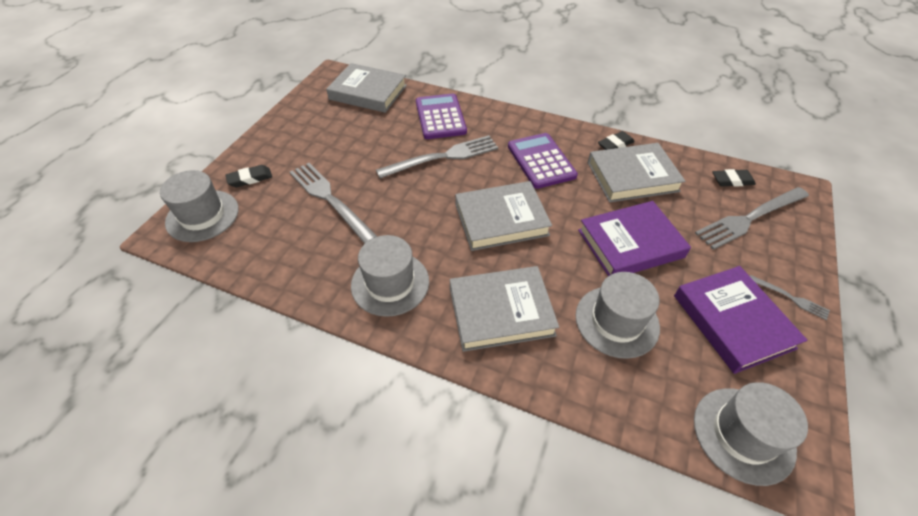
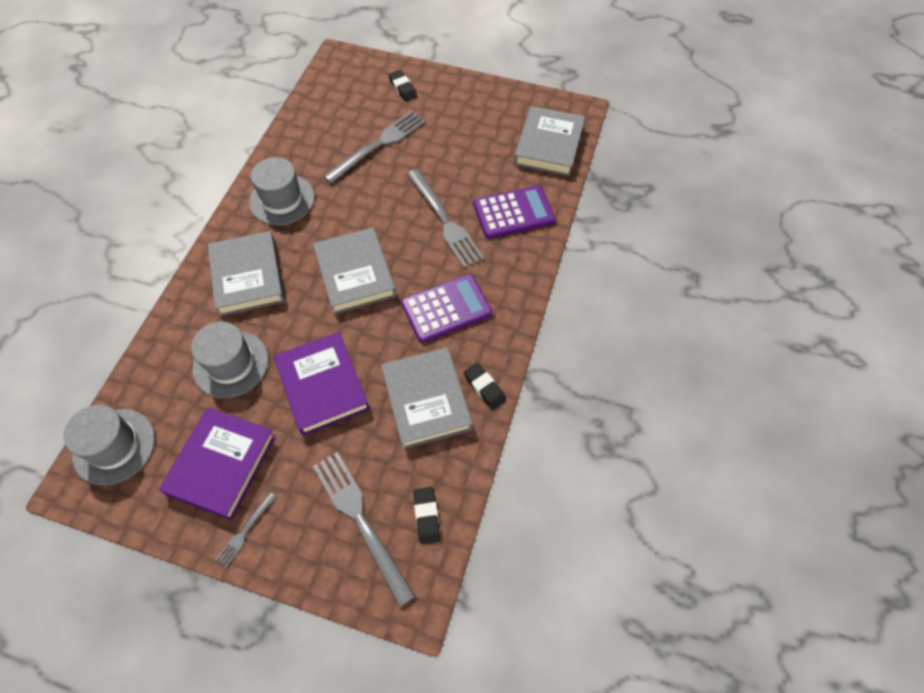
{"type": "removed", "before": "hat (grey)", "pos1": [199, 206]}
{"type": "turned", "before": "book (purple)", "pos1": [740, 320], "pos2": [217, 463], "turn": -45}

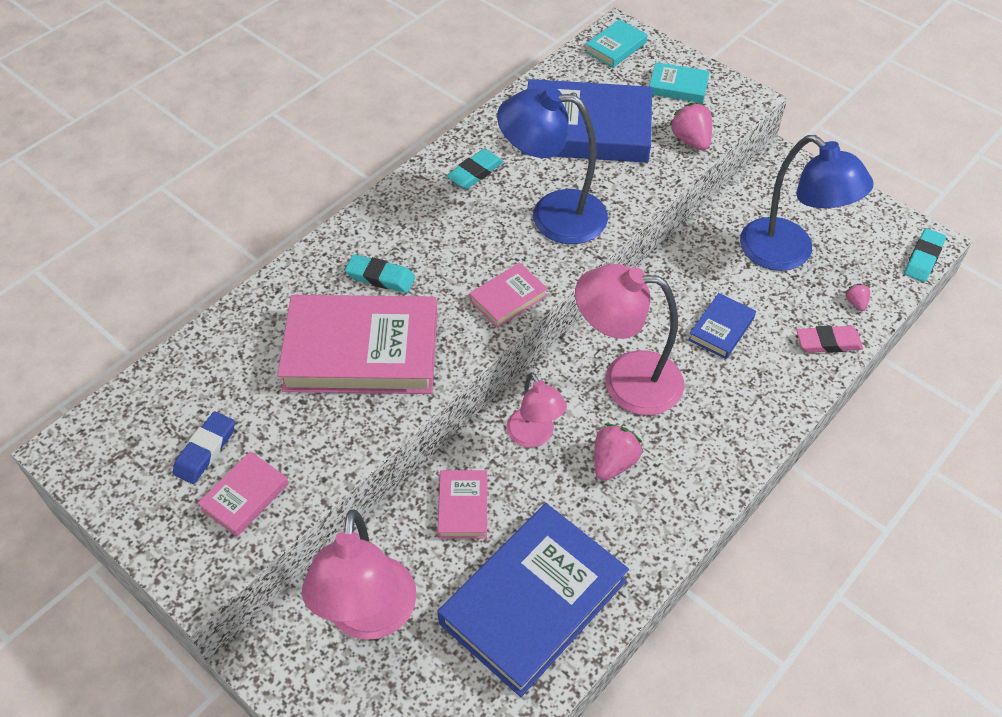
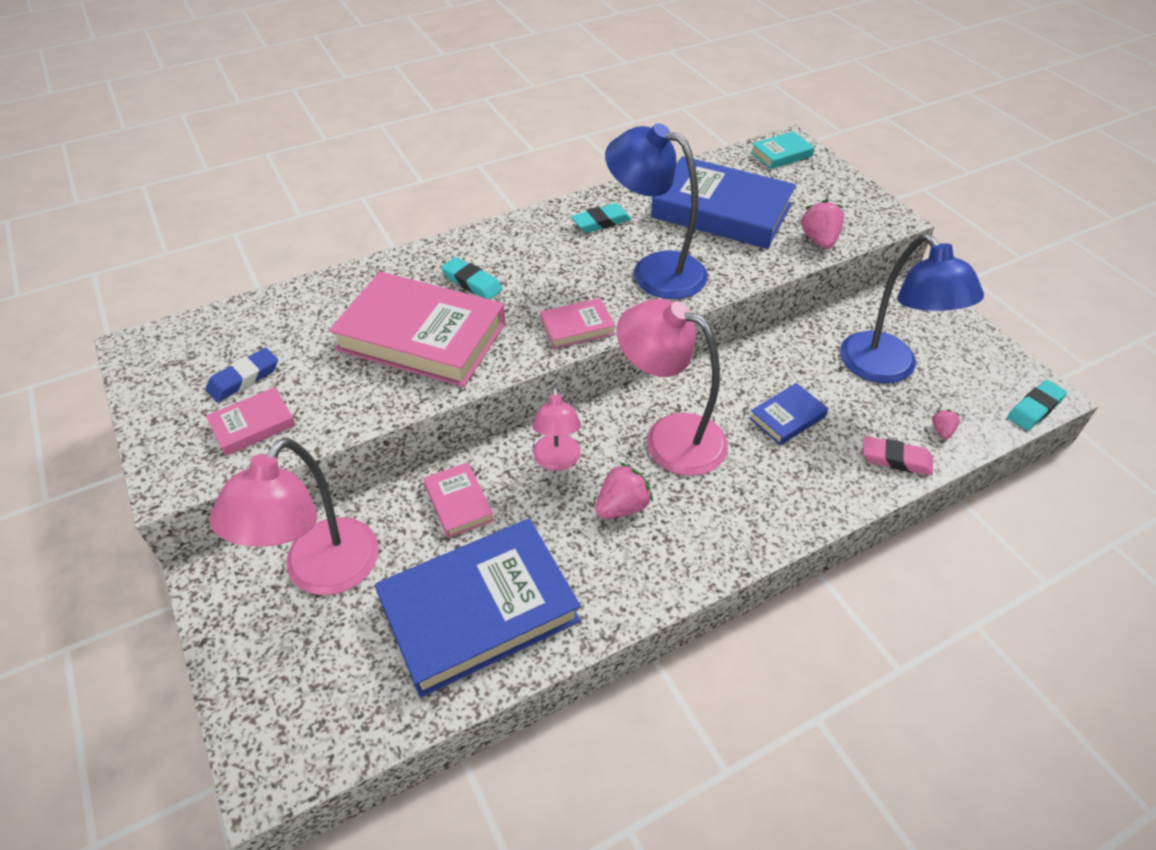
{"type": "removed", "before": "book (turquoise)", "pos1": [679, 82]}
{"type": "turned", "before": "book (pink)", "pos1": [462, 504], "pos2": [459, 500], "turn": -45}

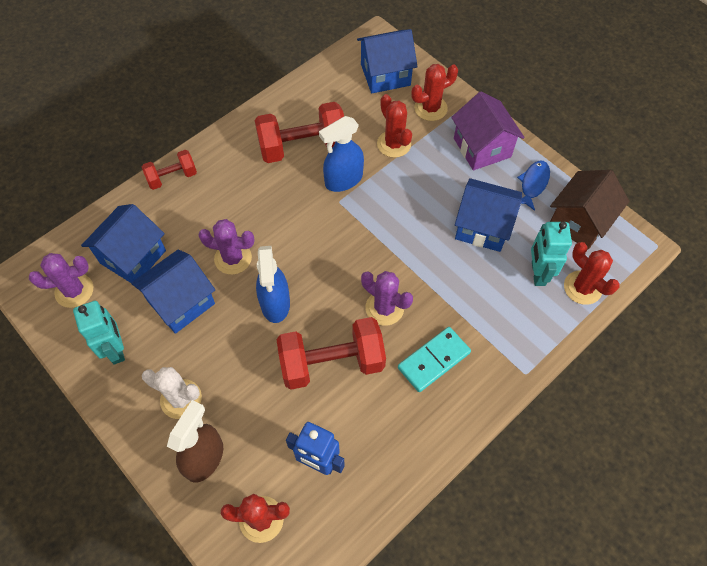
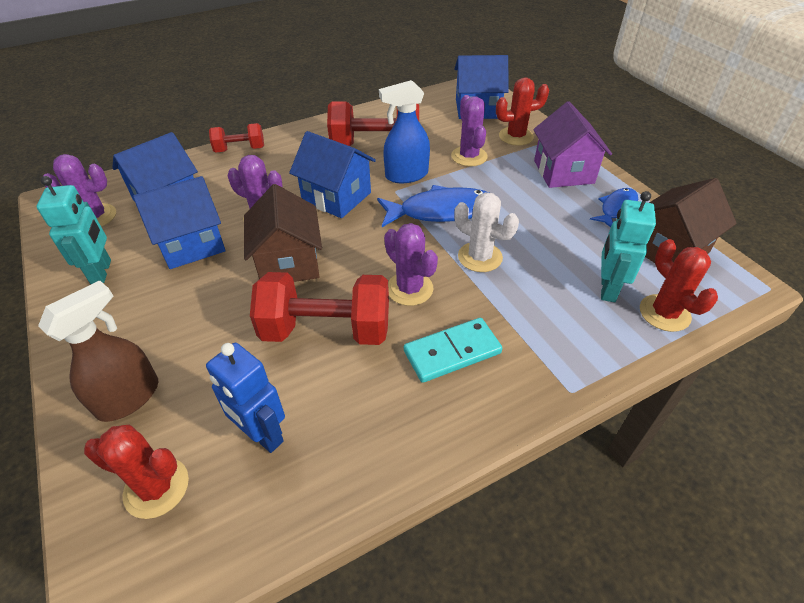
{"type": "recoloured", "before": "cactus (red)", "after": "cactus (purple)", "pos1": [394, 126], "pos2": [469, 131]}
{"type": "moved", "before": "house (blue)", "pos1": [488, 215], "pos2": [332, 174]}
{"type": "replaced", "before": "spray bottle (blue)", "after": "house (brown)", "pos1": [273, 284], "pos2": [283, 233]}
{"type": "moved", "before": "cactus (white)", "pos1": [172, 393], "pos2": [486, 232]}
{"type": "added", "after": "fish (blue)", "pos2": [433, 206]}

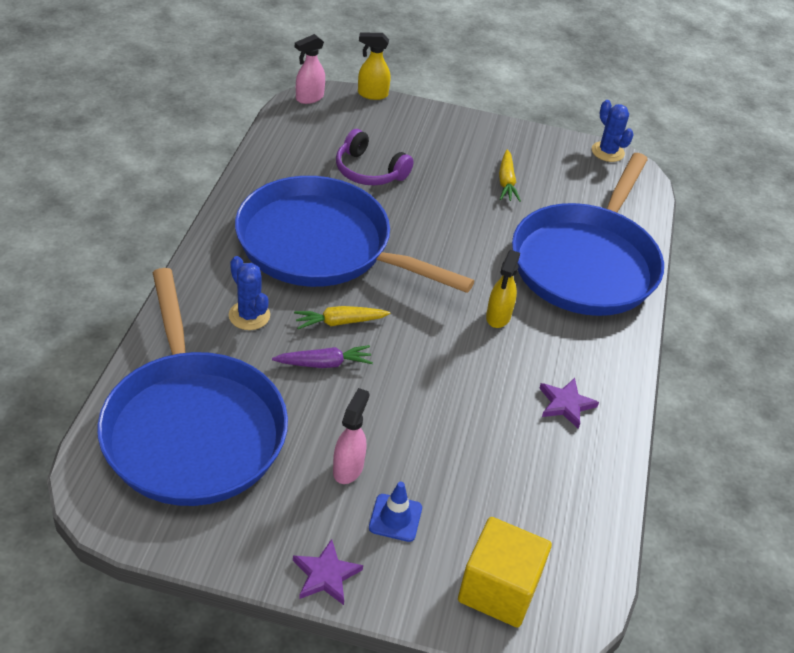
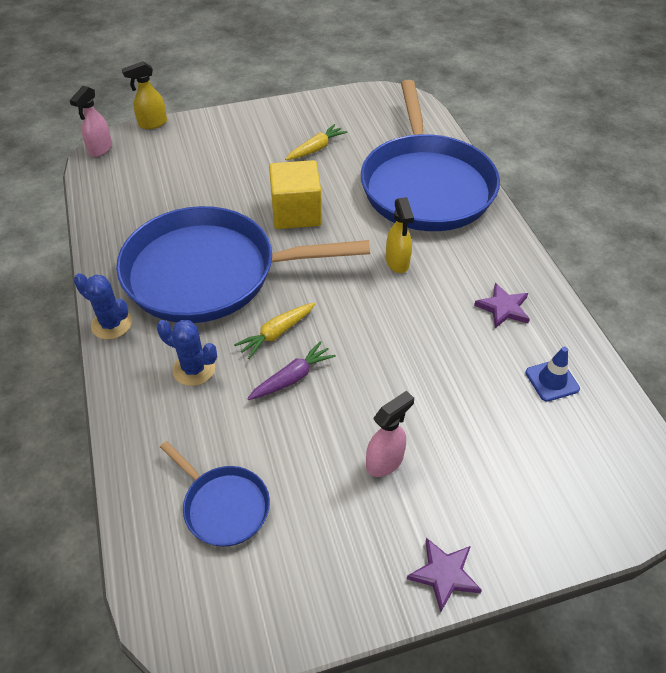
{"type": "moved", "before": "cactus (blue)", "pos1": [613, 131], "pos2": [103, 306]}
{"type": "removed", "before": "headphones (purple)", "pos1": [375, 157]}
{"type": "turned", "before": "carrot (yellow)", "pos1": [510, 176], "pos2": [316, 142], "turn": -105}
{"type": "resized", "before": "pan (blue)", "pos1": [192, 387], "pos2": [215, 494], "scale": 0.44}
{"type": "turned", "before": "spray bottle (pink)", "pos1": [351, 436], "pos2": [390, 434], "turn": 60}
{"type": "moved", "before": "traffic cone (blue)", "pos1": [395, 512], "pos2": [552, 374]}
{"type": "moved", "before": "cube (yellow)", "pos1": [505, 572], "pos2": [295, 194]}

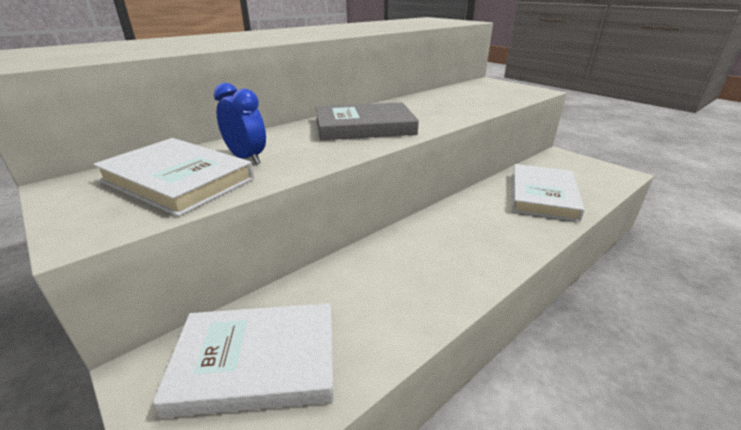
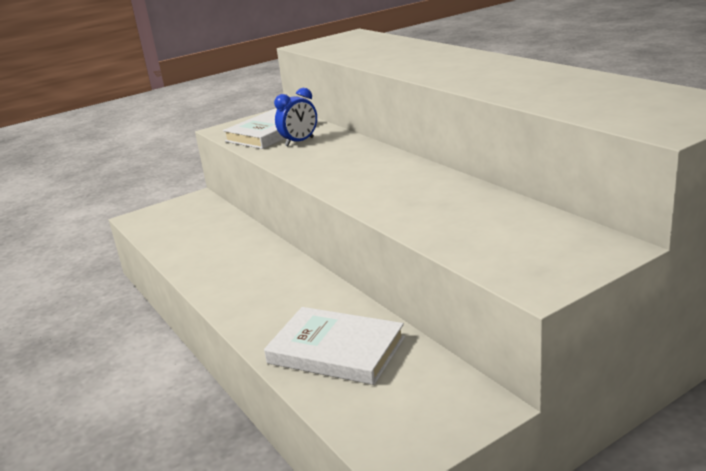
{"type": "removed", "before": "book (grey)", "pos1": [367, 121]}
{"type": "removed", "before": "book (white)", "pos1": [243, 360]}

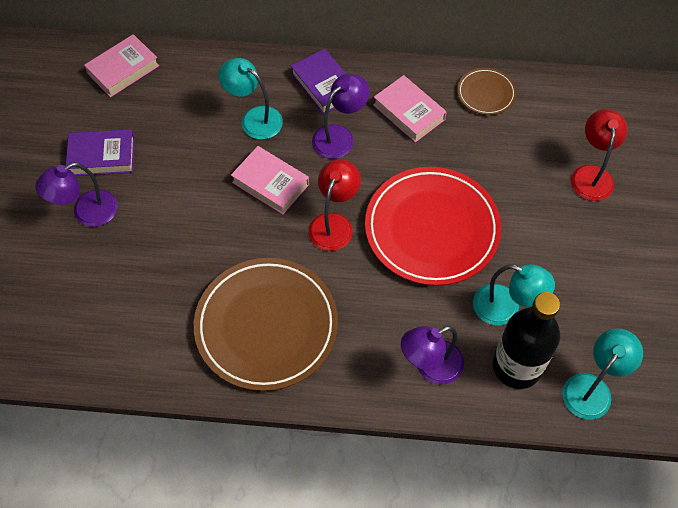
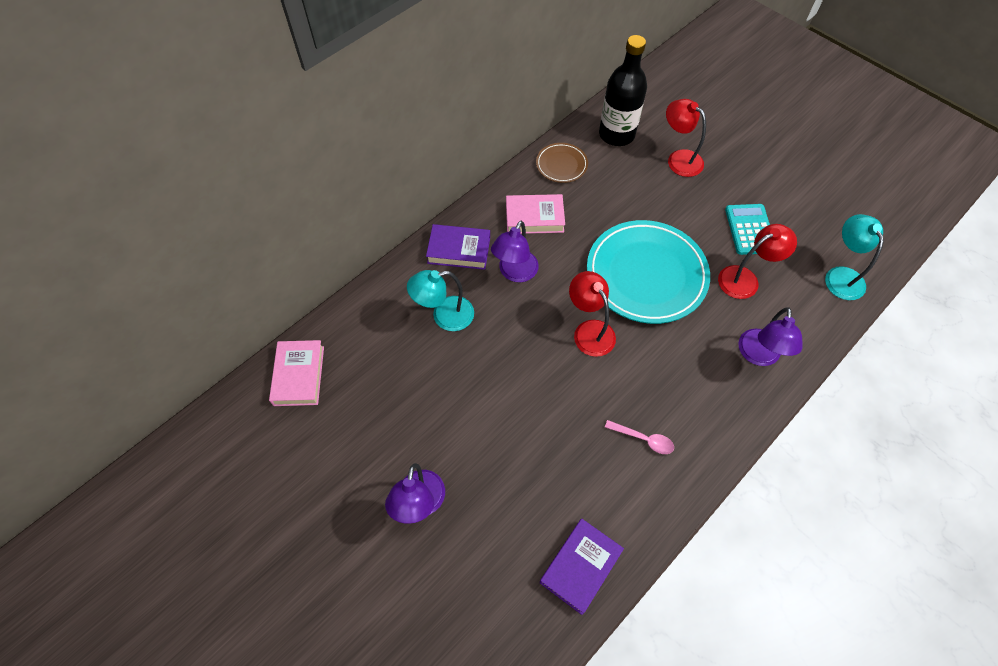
{"type": "turned", "before": "lamp (purple)", "pos1": [341, 116], "pos2": [515, 251], "turn": -150}
{"type": "moved", "before": "book (purple)", "pos1": [100, 152], "pos2": [582, 567]}
{"type": "removed", "before": "book (pink)", "pos1": [270, 180]}
{"type": "recoloured", "before": "plate (red)", "after": "plate (turquoise)", "pos1": [433, 226], "pos2": [648, 272]}
{"type": "replaced", "before": "plate (brown)", "after": "spoon (pink)", "pos1": [266, 324], "pos2": [639, 437]}
{"type": "recoloured", "before": "lamp (turquoise)", "after": "lamp (red)", "pos1": [514, 294], "pos2": [757, 261]}
{"type": "moved", "before": "bottle (black)", "pos1": [526, 340], "pos2": [623, 90]}
{"type": "added", "after": "calculator (turquoise)", "pos2": [747, 229]}

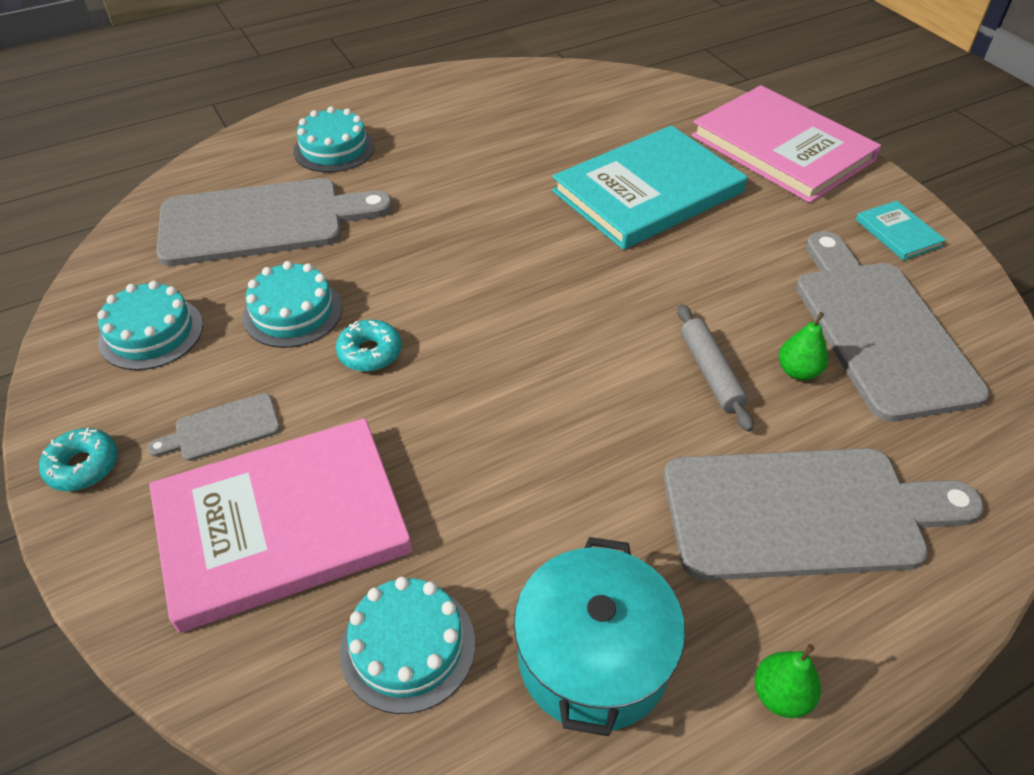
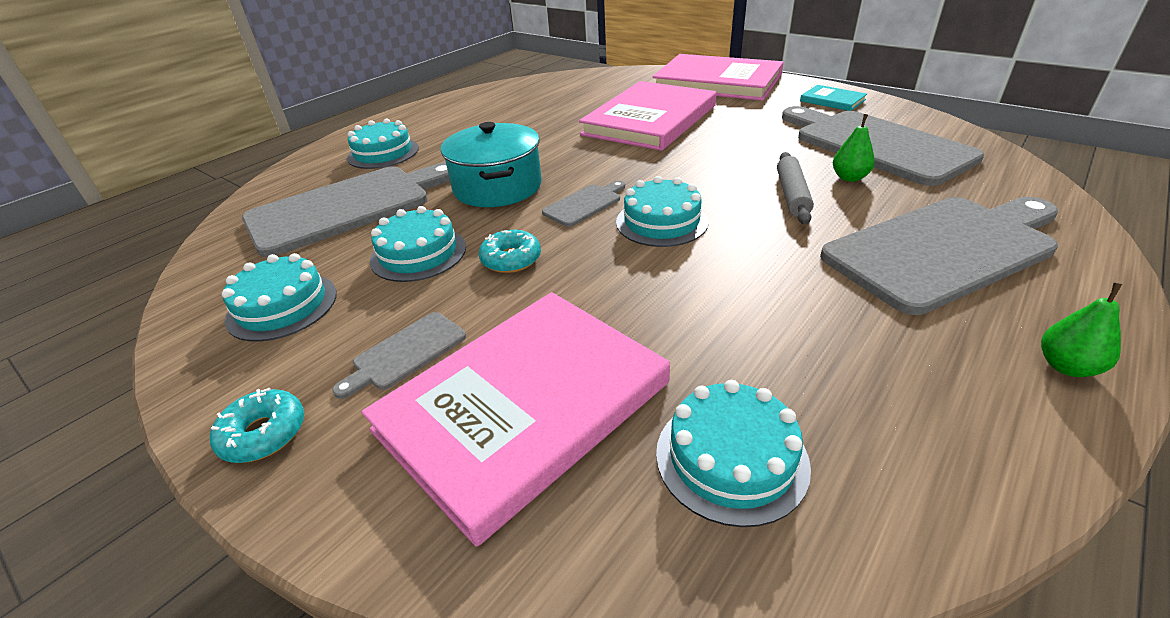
{"type": "recoloured", "before": "book (turquoise)", "after": "book (pink)", "pos1": [649, 187], "pos2": [648, 116]}
{"type": "turned", "before": "rolling pin (grey)", "pos1": [715, 368], "pos2": [795, 188], "turn": 45}
{"type": "moved", "before": "pot (turquoise)", "pos1": [599, 636], "pos2": [491, 164]}
{"type": "added", "after": "cake (turquoise)", "pos2": [662, 211]}
{"type": "added", "after": "cutting board (grey)", "pos2": [583, 204]}

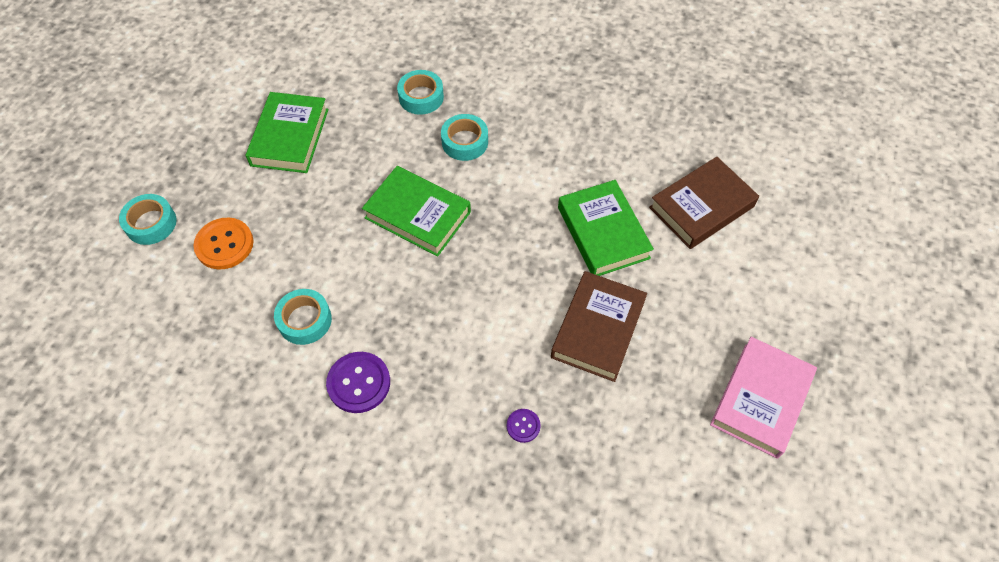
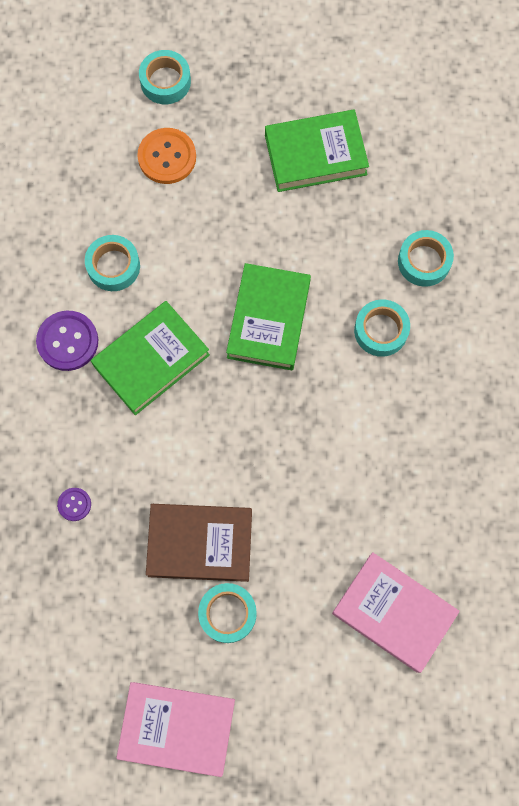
{"type": "recoloured", "before": "book (brown)", "after": "book (pink)", "pos1": [704, 203], "pos2": [396, 612]}
{"type": "moved", "before": "book (green)", "pos1": [606, 228], "pos2": [150, 358]}
{"type": "added", "after": "tape (turquoise)", "pos2": [227, 613]}

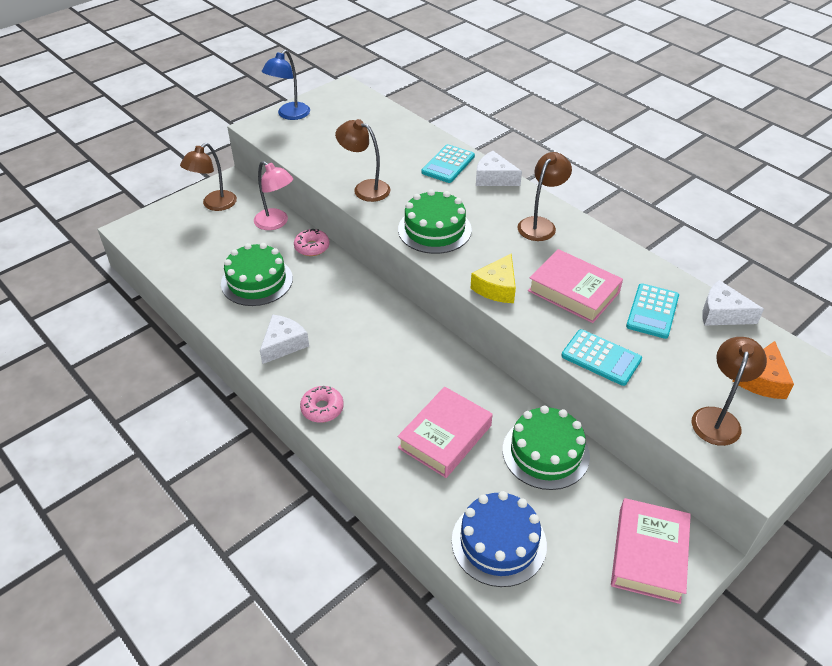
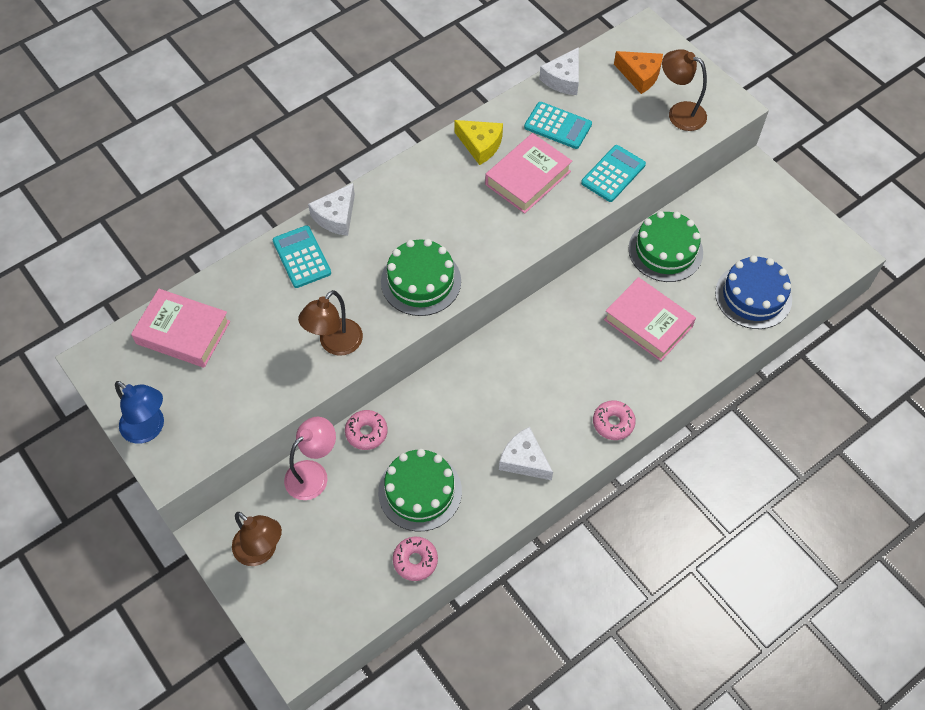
{"type": "turned", "before": "calculator (turquoise)", "pos1": [448, 163], "pos2": [301, 256], "turn": -150}
{"type": "removed", "before": "lamp (brown)", "pos1": [544, 196]}
{"type": "moved", "before": "cheese (yellow)", "pos1": [493, 278], "pos2": [478, 142]}
{"type": "moved", "before": "book (pink)", "pos1": [651, 551], "pos2": [180, 328]}
{"type": "added", "after": "donut (pink)", "pos2": [415, 559]}

